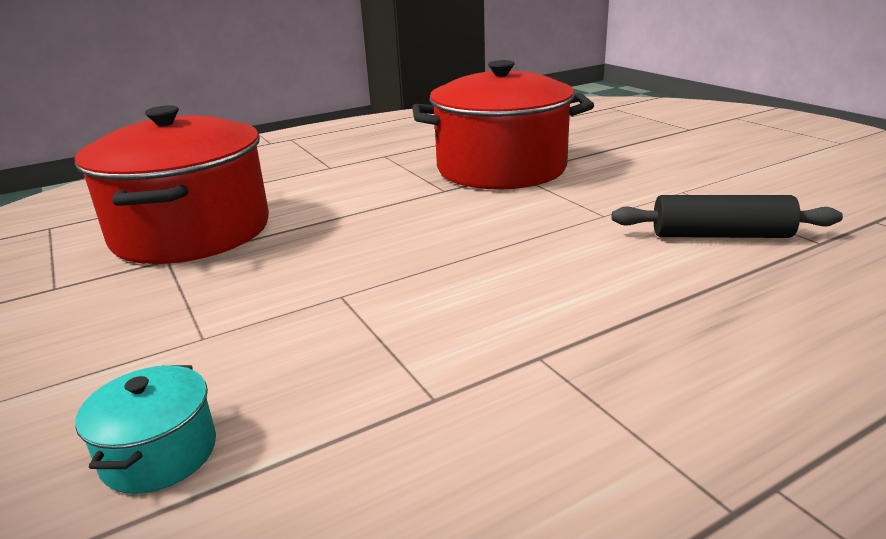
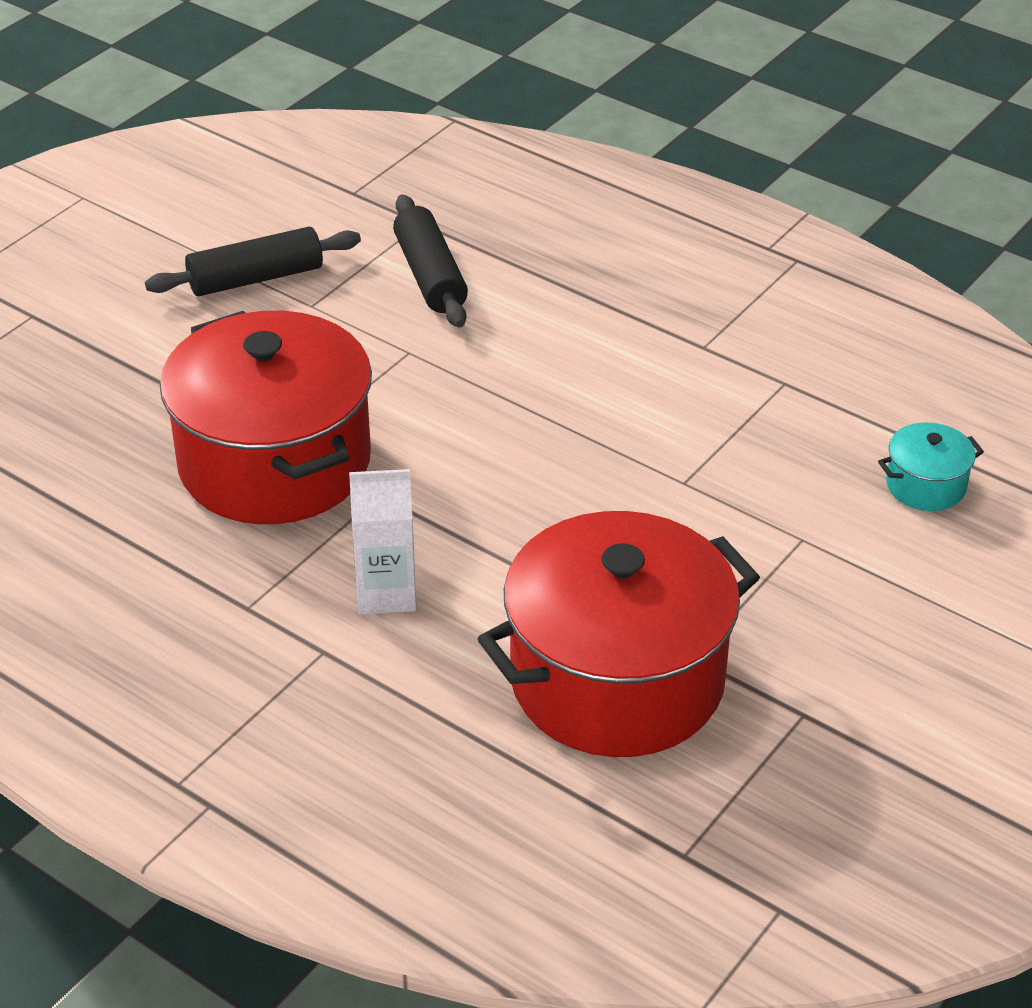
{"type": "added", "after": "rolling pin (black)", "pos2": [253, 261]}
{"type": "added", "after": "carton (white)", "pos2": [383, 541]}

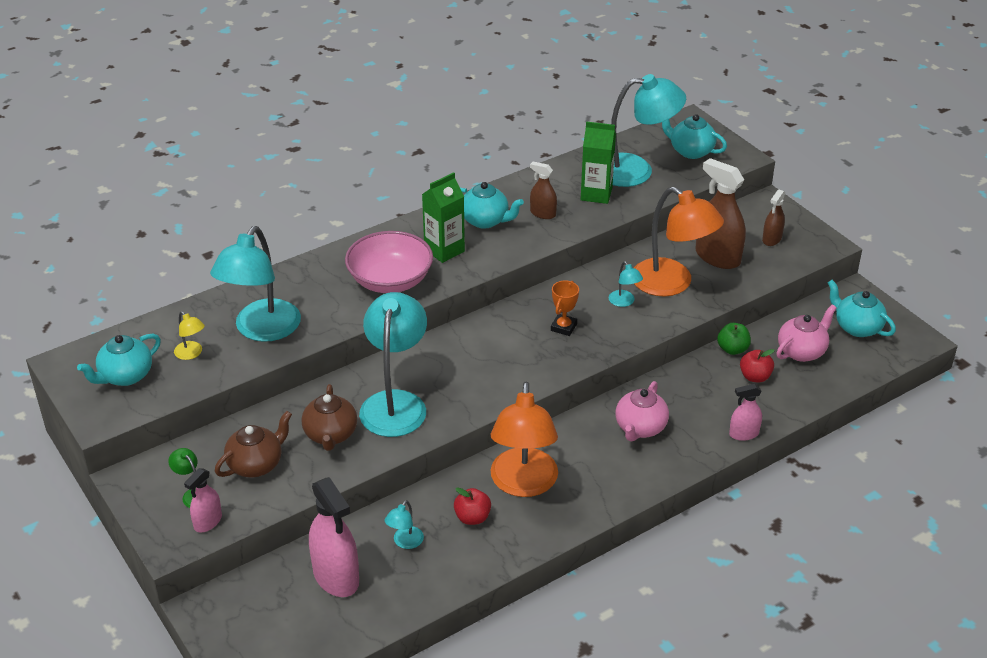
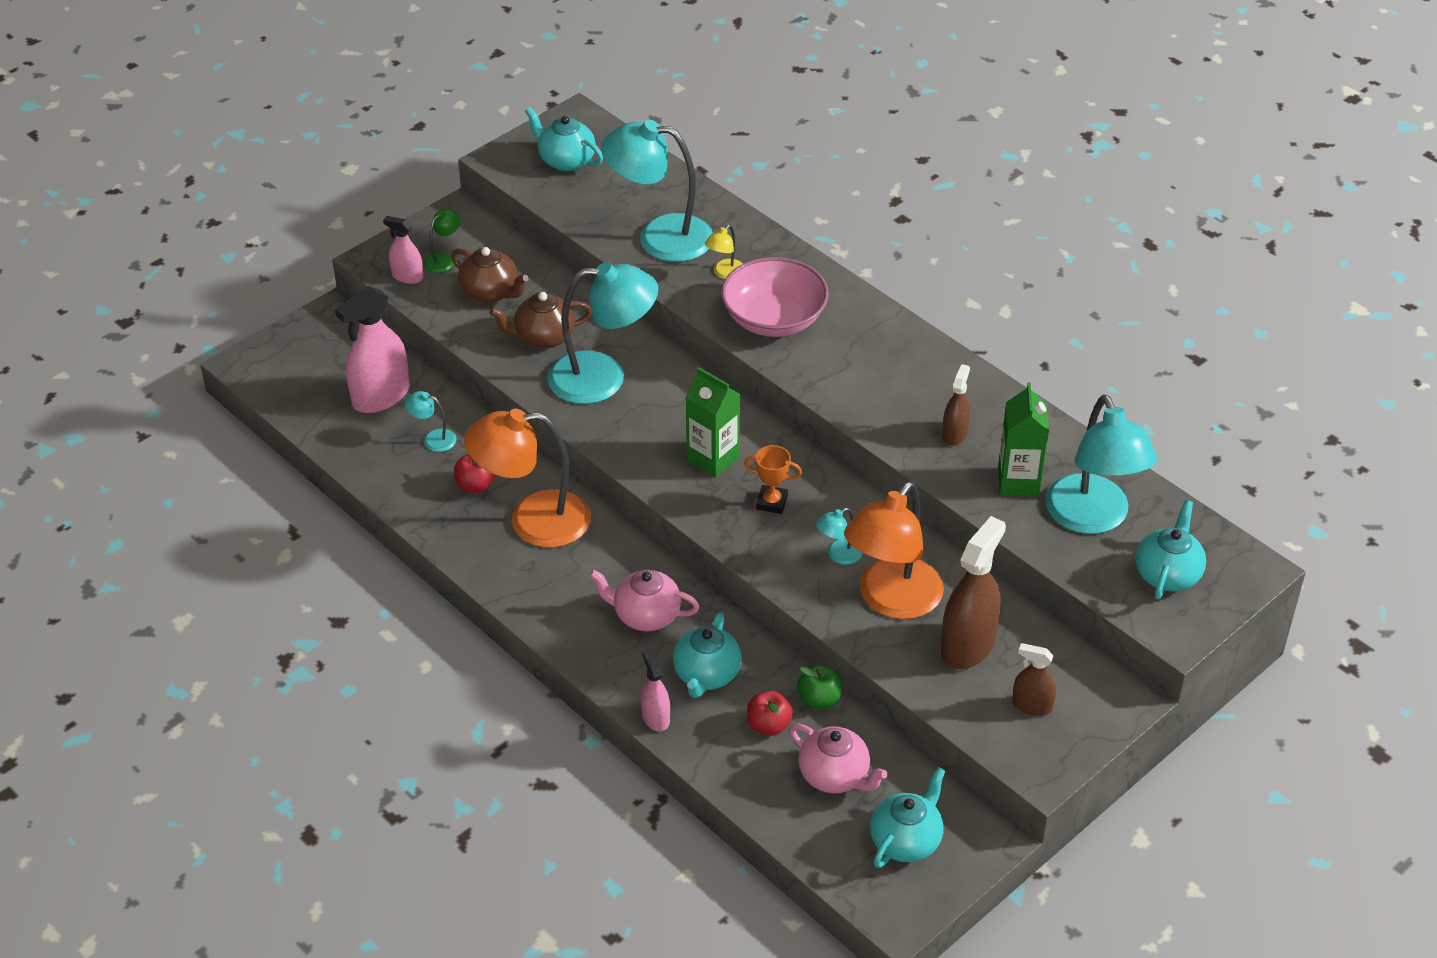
{"type": "moved", "before": "carton (green)", "pos1": [443, 217], "pos2": [712, 422]}
{"type": "moved", "before": "teapot (turquoise)", "pos1": [492, 205], "pos2": [707, 655]}
{"type": "moved", "before": "lamp (yellow)", "pos1": [189, 336], "pos2": [724, 252]}

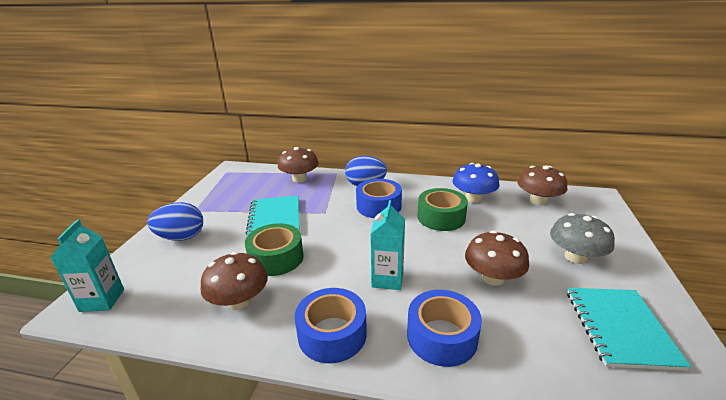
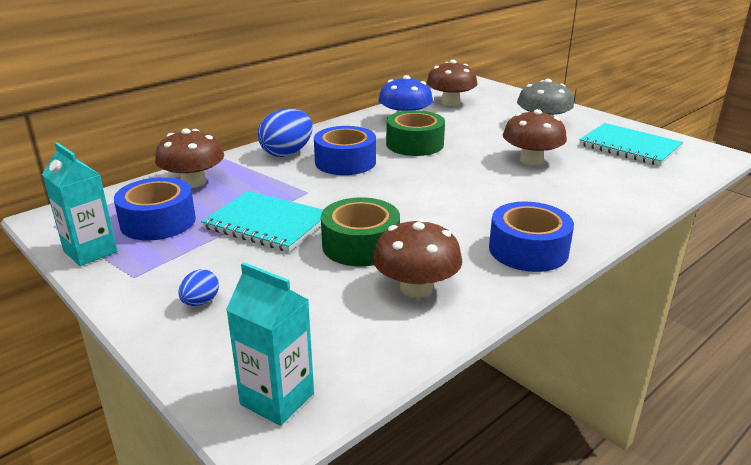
{"type": "moved", "before": "carton (turquoise)", "pos1": [387, 245], "pos2": [79, 204]}
{"type": "resized", "before": "egg (blue)", "pos1": [175, 221], "pos2": [198, 287], "scale": 0.51}
{"type": "moved", "before": "tape (blue)", "pos1": [444, 328], "pos2": [155, 209]}

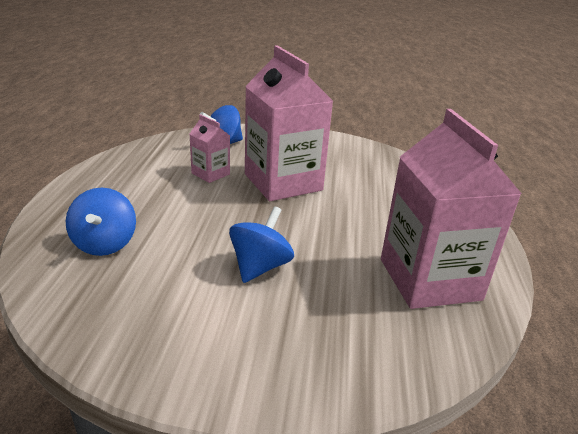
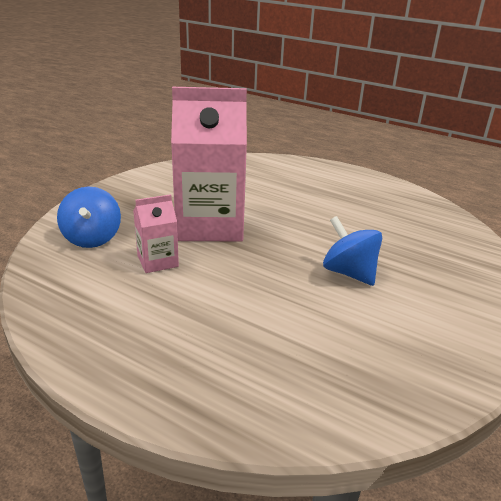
{"type": "removed", "before": "carton (pink)", "pos1": [451, 209]}
{"type": "removed", "before": "spinning top (blue)", "pos1": [101, 222]}

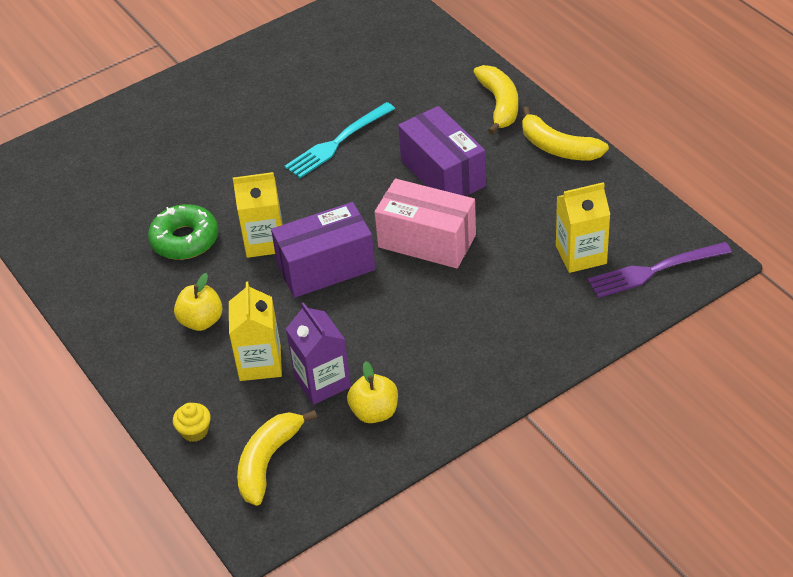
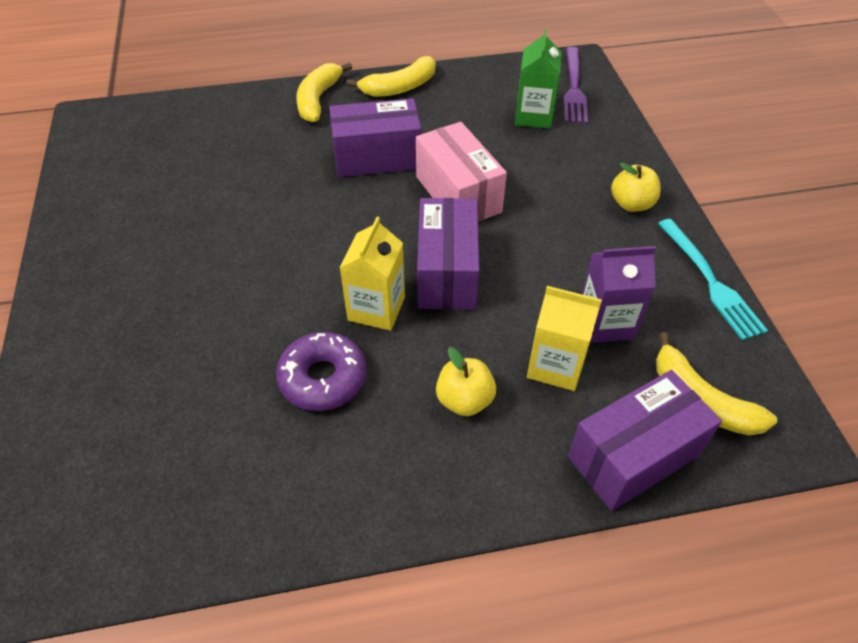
{"type": "turned", "before": "banana (yellow)", "pos1": [495, 100], "pos2": [324, 92], "turn": -90}
{"type": "moved", "before": "fork (turquoise)", "pos1": [339, 140], "pos2": [713, 279]}
{"type": "turned", "before": "box (pink)", "pos1": [425, 224], "pos2": [461, 172], "turn": -75}
{"type": "recoloured", "before": "carton (yellow)", "after": "carton (green)", "pos1": [583, 227], "pos2": [538, 79]}
{"type": "recoloured", "before": "donut (green)", "after": "donut (purple)", "pos1": [183, 232], "pos2": [321, 371]}
{"type": "moved", "before": "apple (yellow)", "pos1": [372, 392], "pos2": [635, 187]}
{"type": "replaced", "before": "cupcake (yellow)", "after": "box (purple)", "pos1": [192, 422], "pos2": [645, 440]}

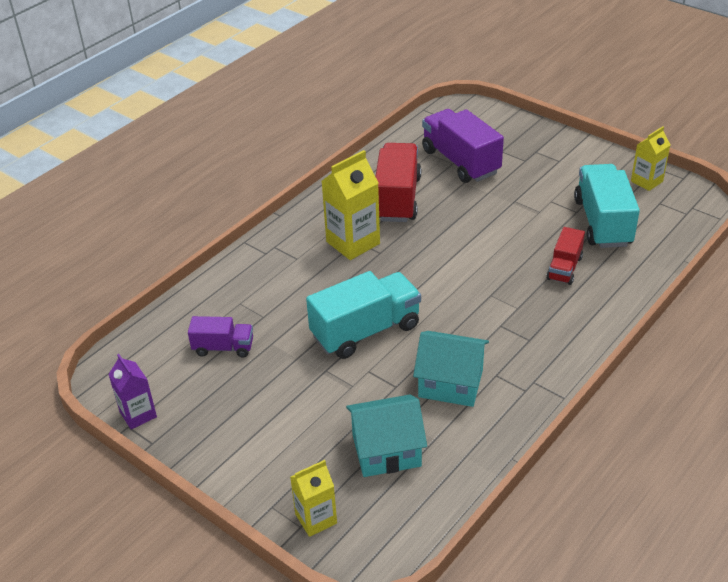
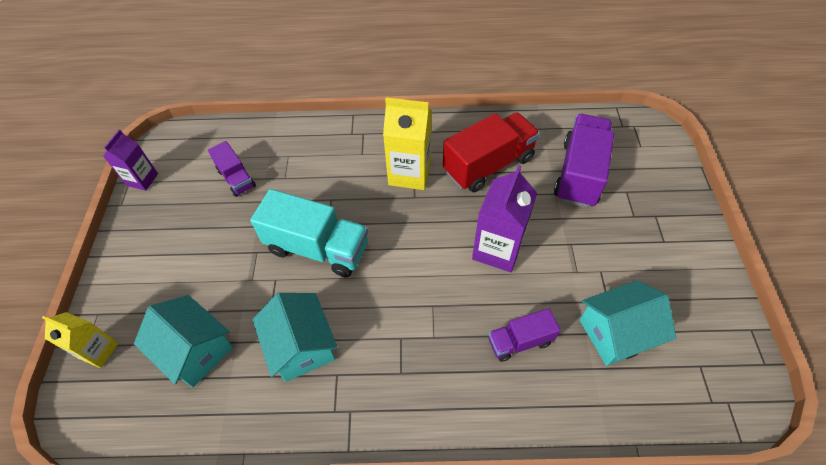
{"type": "removed", "before": "carton (yellow)", "pos1": [650, 158]}
{"type": "replaced", "before": "truck (turquoise)", "after": "house (turquoise)", "pos1": [607, 206], "pos2": [627, 323]}
{"type": "recoloured", "before": "truck (red)", "after": "truck (purple)", "pos1": [565, 256], "pos2": [524, 335]}
{"type": "added", "after": "carton (purple)", "pos2": [504, 218]}

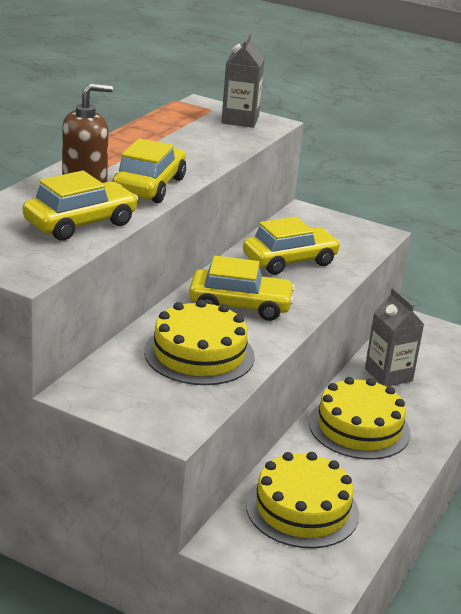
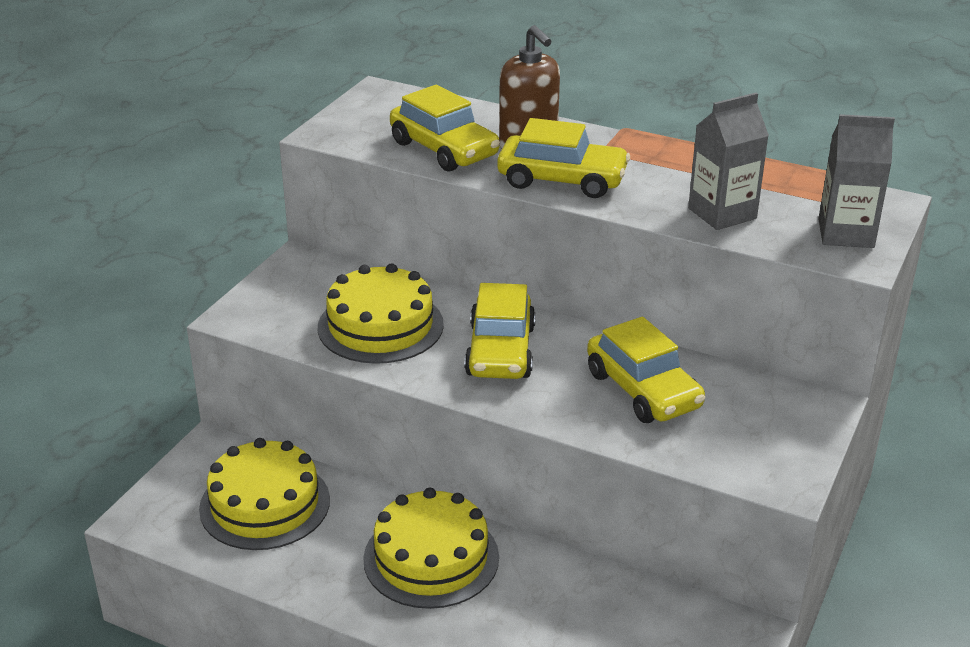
{"type": "moved", "before": "carton (grey)", "pos1": [394, 337], "pos2": [728, 161]}

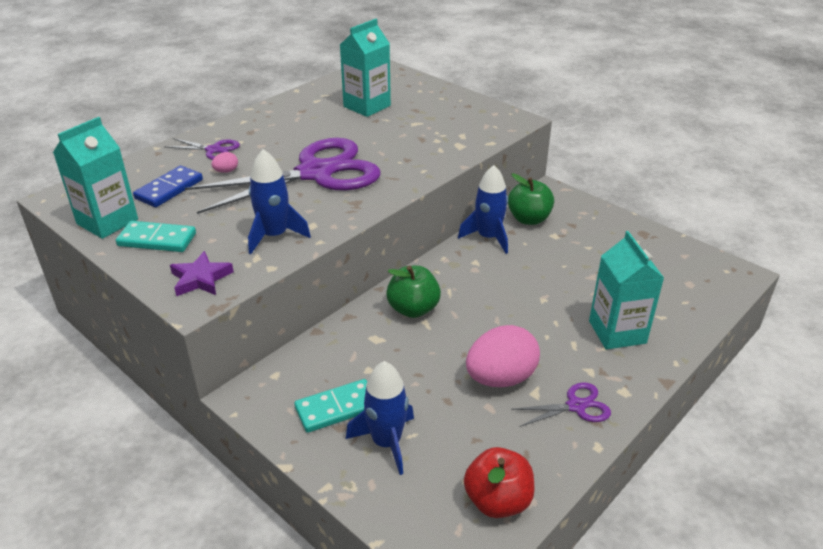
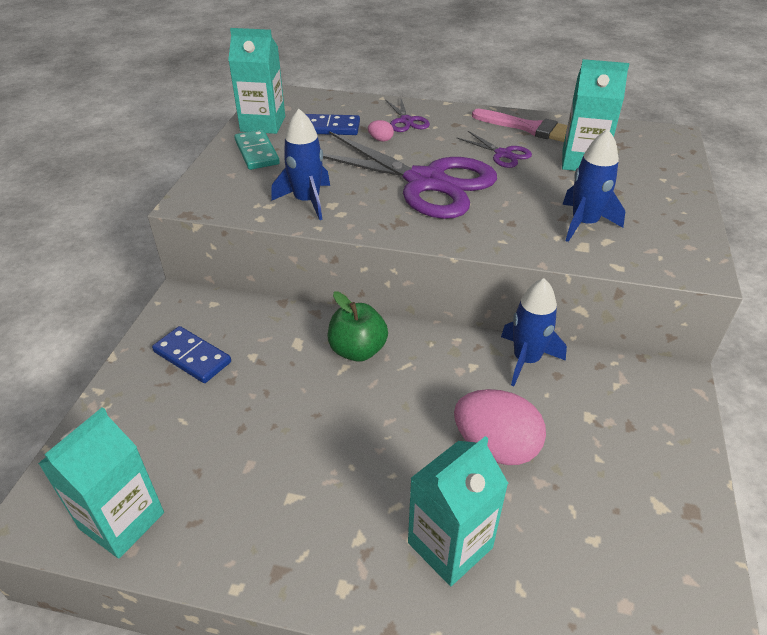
{"type": "removed", "before": "apple (green)", "pos1": [531, 199]}
{"type": "removed", "before": "star (purple)", "pos1": [202, 273]}
{"type": "moved", "before": "egg (pink)", "pos1": [503, 356], "pos2": [500, 427]}
{"type": "moved", "before": "rocket (blue)", "pos1": [380, 418], "pos2": [593, 185]}
{"type": "recoloured", "before": "domino (turquoise)", "after": "domino (blue)", "pos1": [330, 406], "pos2": [191, 354]}
{"type": "moved", "before": "scissors (purple)", "pos1": [561, 404], "pos2": [494, 149]}
{"type": "replaced", "before": "apple (red)", "after": "carton (turquoise)", "pos1": [499, 482], "pos2": [101, 483]}
{"type": "added", "after": "brush (pink)", "pos2": [520, 125]}

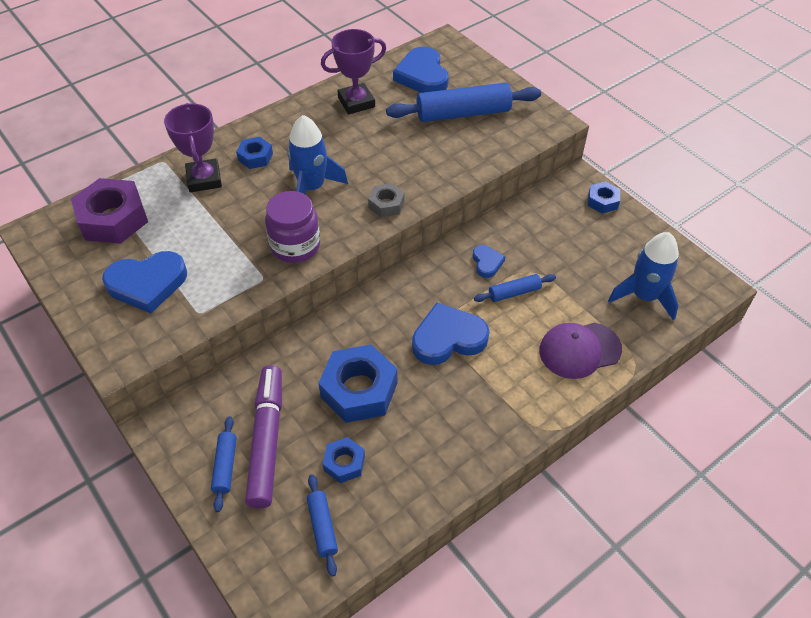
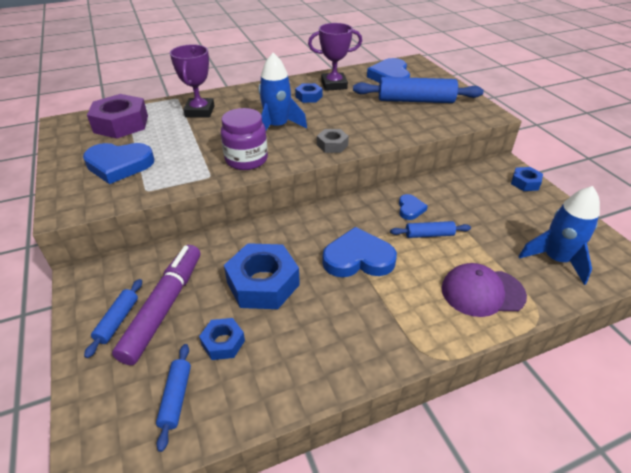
{"type": "moved", "before": "nut (blue)", "pos1": [254, 153], "pos2": [308, 93]}

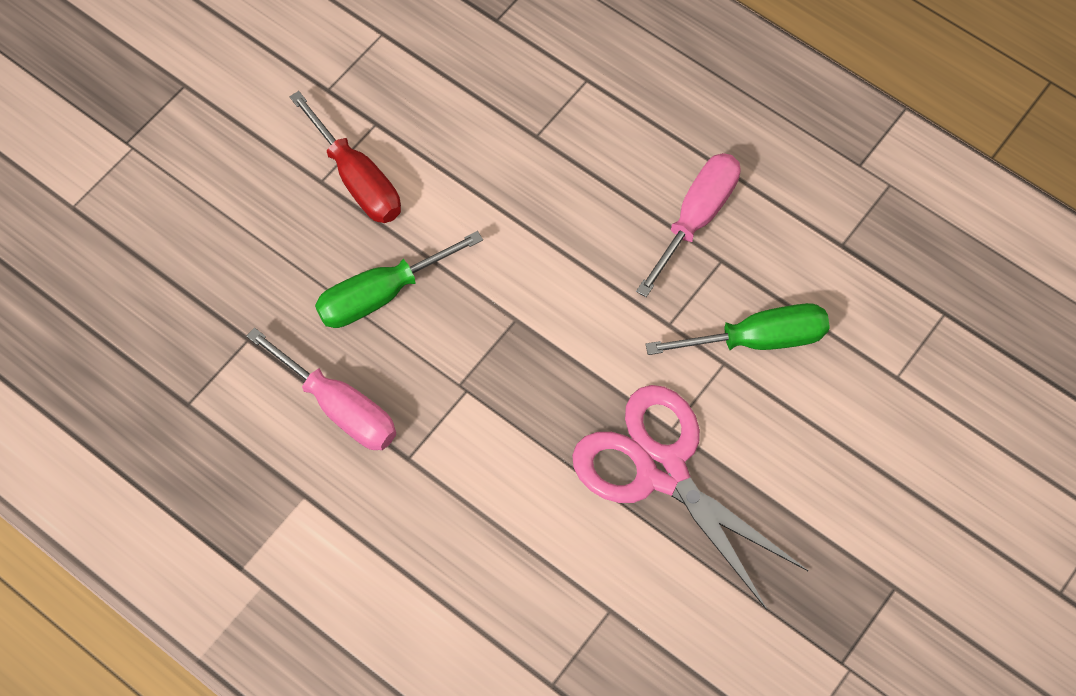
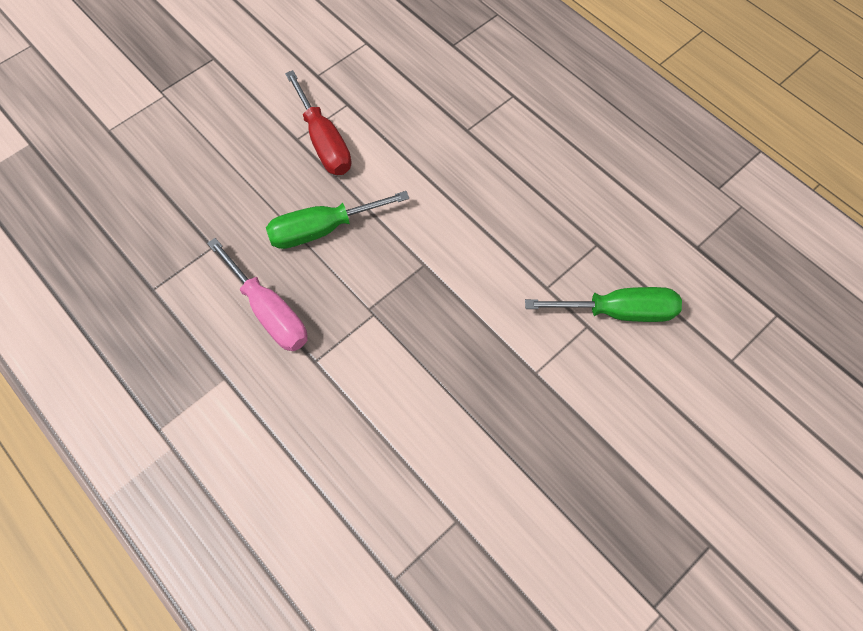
{"type": "removed", "before": "screwdriver (pink)", "pos1": [688, 225]}
{"type": "removed", "before": "scissors (pink)", "pos1": [690, 497]}

